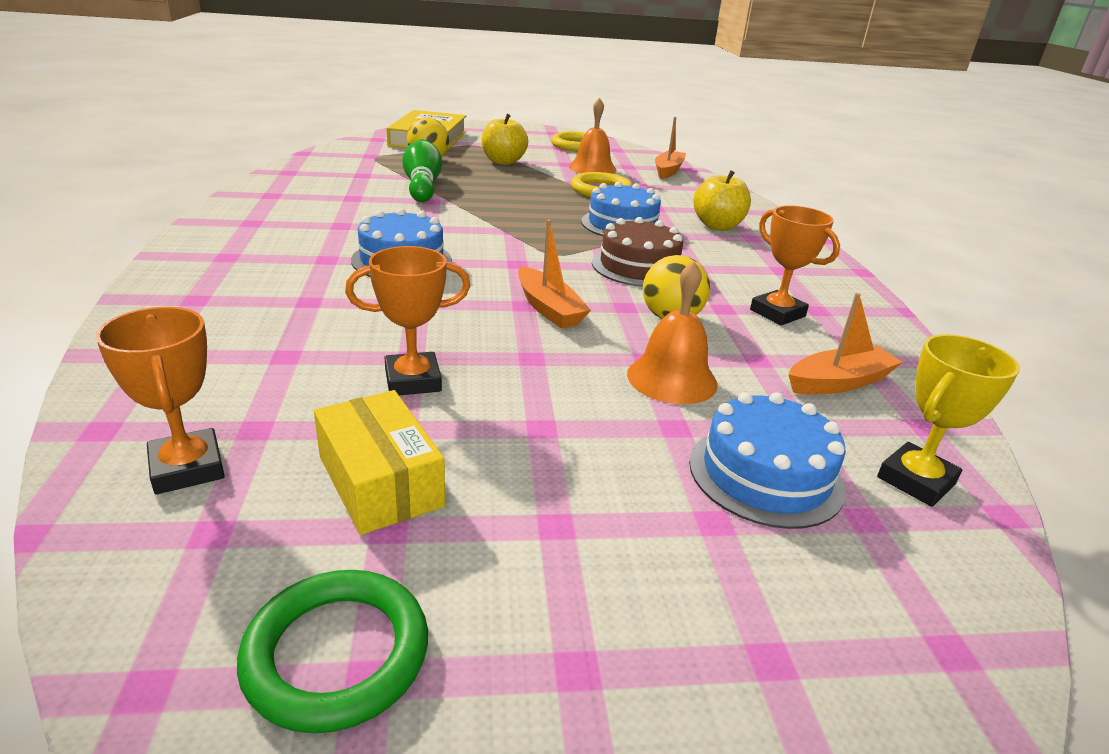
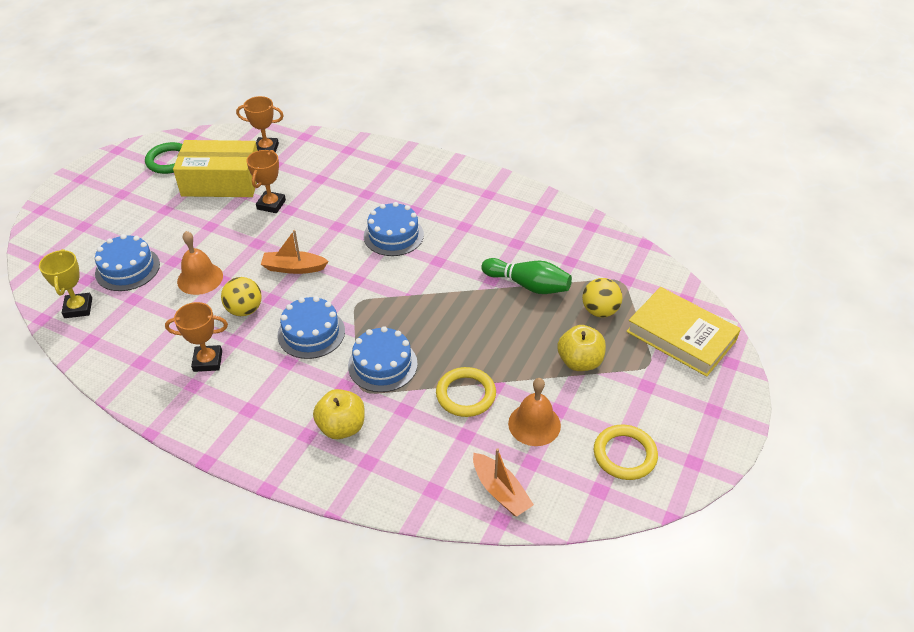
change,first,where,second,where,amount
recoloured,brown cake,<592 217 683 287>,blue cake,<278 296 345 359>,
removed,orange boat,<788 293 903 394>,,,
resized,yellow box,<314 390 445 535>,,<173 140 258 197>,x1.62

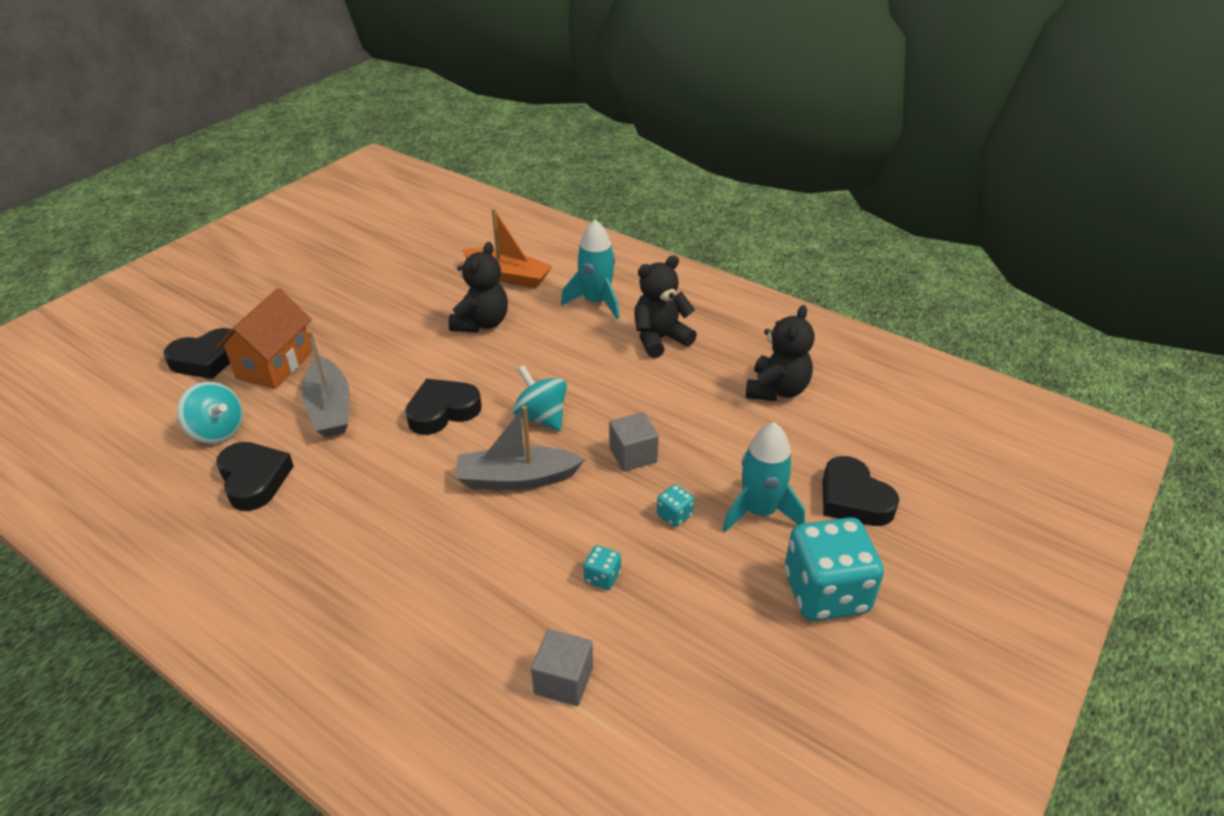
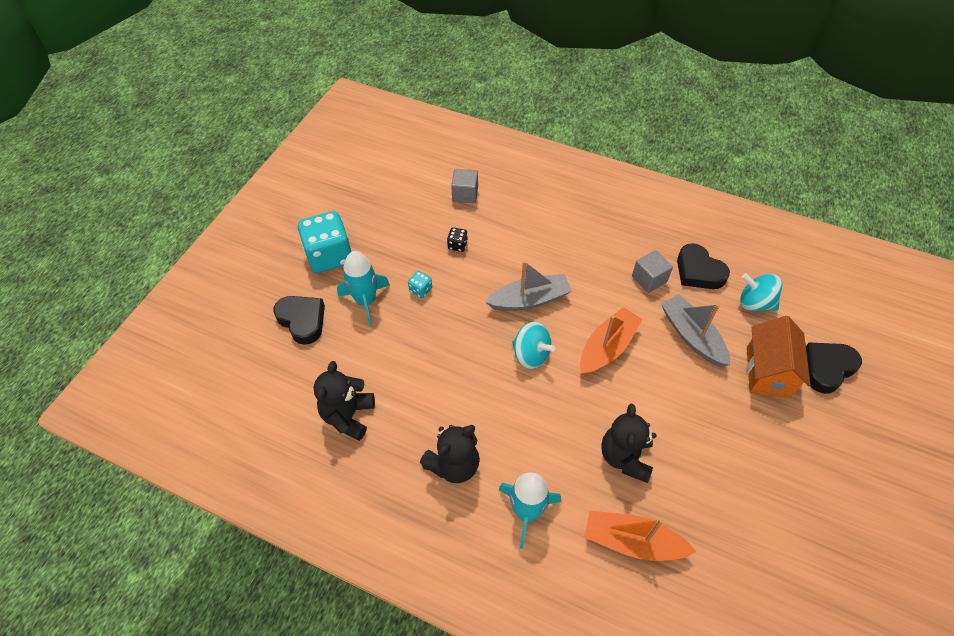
change,first,where,second,where,amount
replaced,black heart,<405 379 482 435>,orange boat,<580 307 643 375>,
moved,grey cube,<609 412 659 471>,,<632 250 673 293>,
recoloured,turquoise dice,<584 545 621 590>,black dice,<447 227 468 252>,

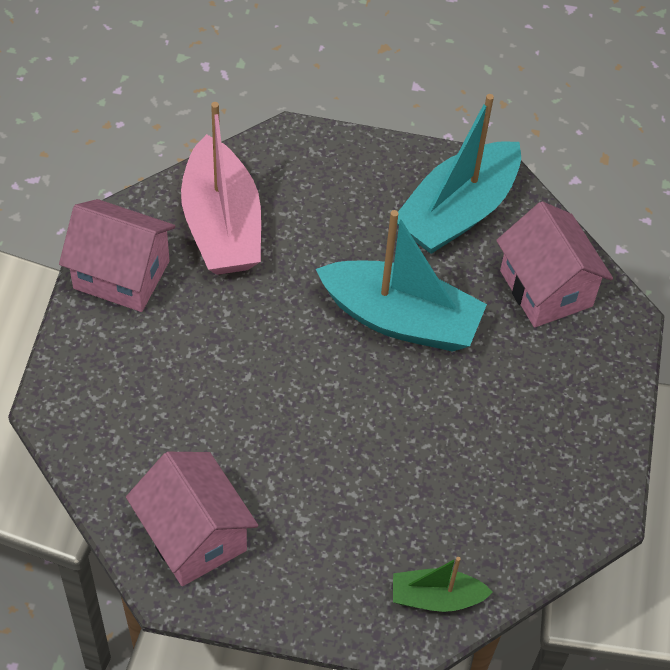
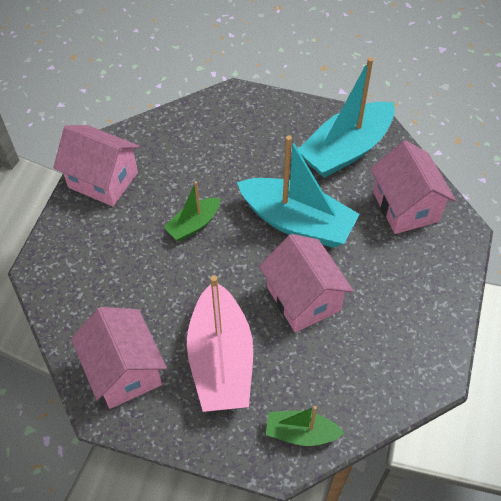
change,first,where,second,where,amount
moved,pink boat,<181 102 261 275>,,<187 275 253 412>,
added,,,green boat,<164 181 221 241>,
added,,,pink house,<259 234 354 333>,

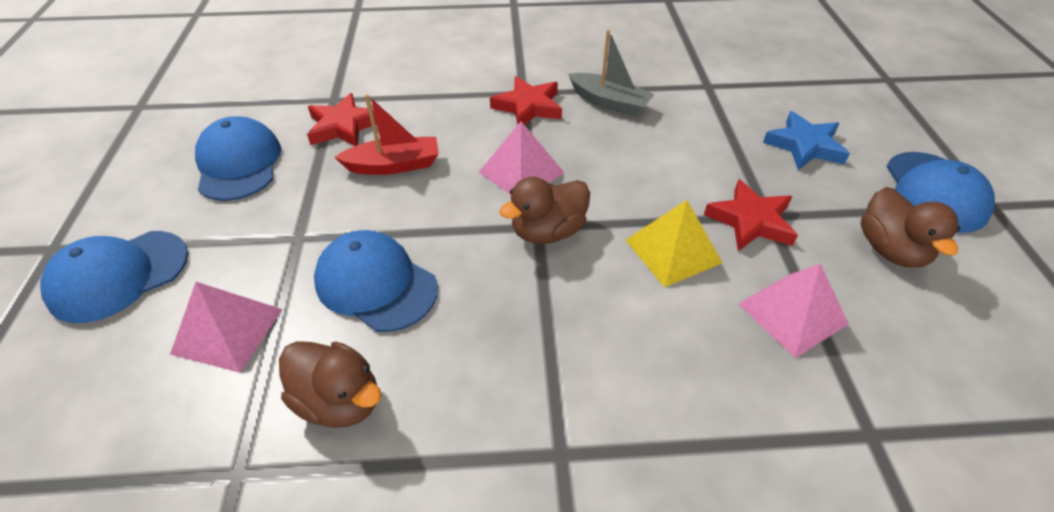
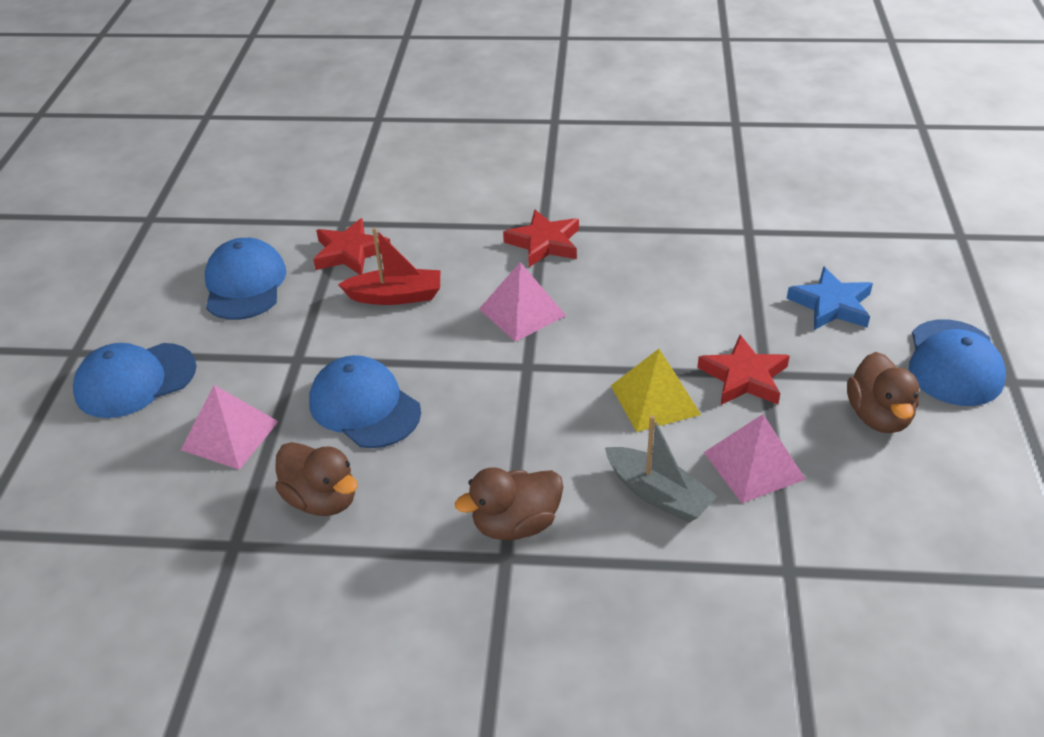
change,first,where,second,where,amount
moved,grey boat,<569 30 655 116>,,<605 415 717 523>,
moved,brown duck,<499 177 590 244>,,<455 467 563 540>,

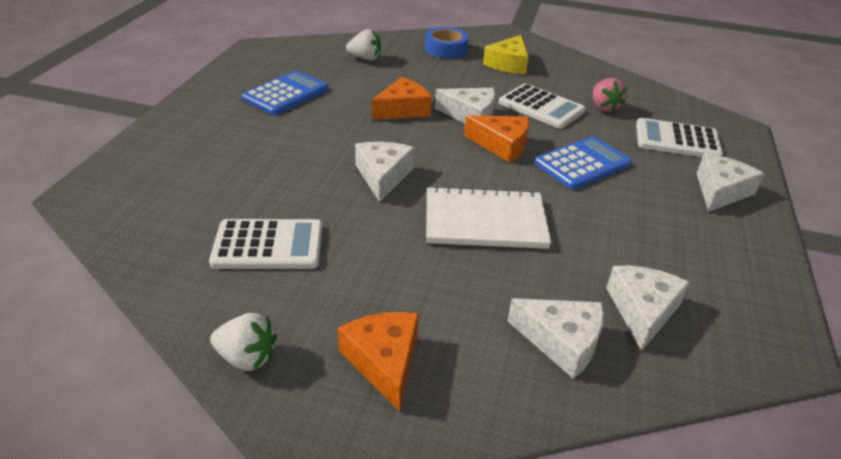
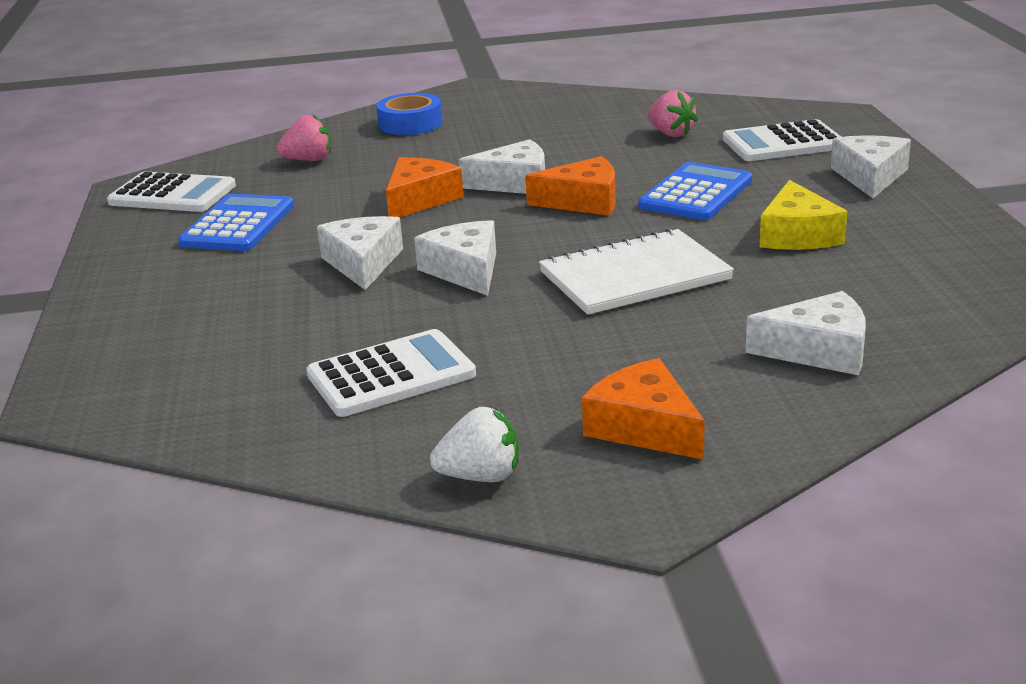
change,first,where,second,where,amount
recoloured,white strawberry,<346 29 381 61>,pink strawberry,<277 114 331 161>,
moved,yellow cheese,<483 35 528 74>,,<760 180 847 250>,
moved,white calculator,<499 83 586 129>,,<107 172 236 212>,
moved,white cheese,<606 266 690 351>,,<317 216 403 290>,

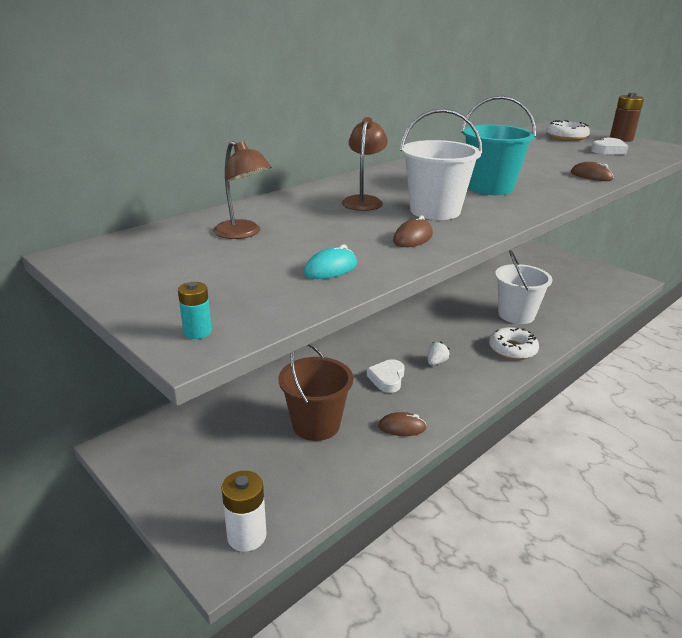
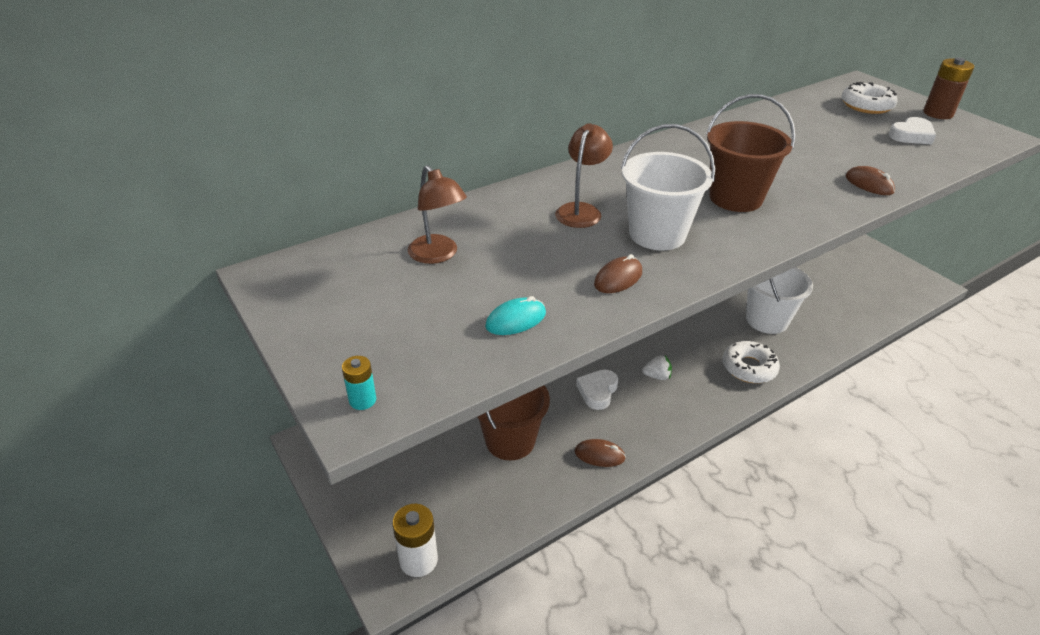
change,first,where,second,where,amount
recoloured,turquoise bucket,<461 96 536 195>,brown bucket,<706 94 796 212>,
turned,white strawberry,<428 341 450 365>,,<642 355 672 380>,45 degrees clockwise

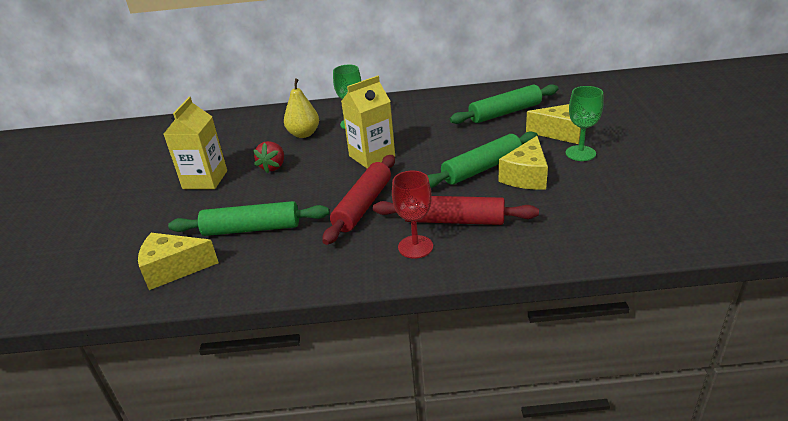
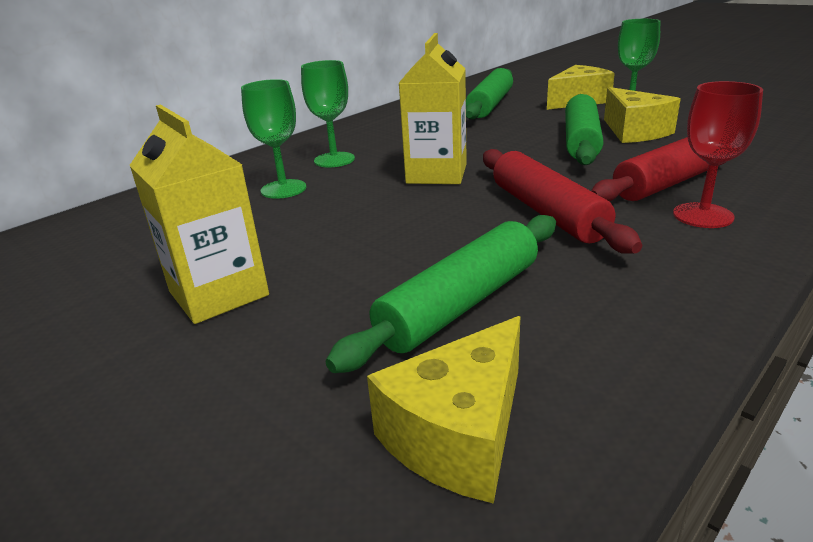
change,first,where,second,where,amount
replaced,yellow pear,<284 78 319 138>,green goblet,<241 79 306 199>,
removed,red strawberry,<253 141 284 173>,,,

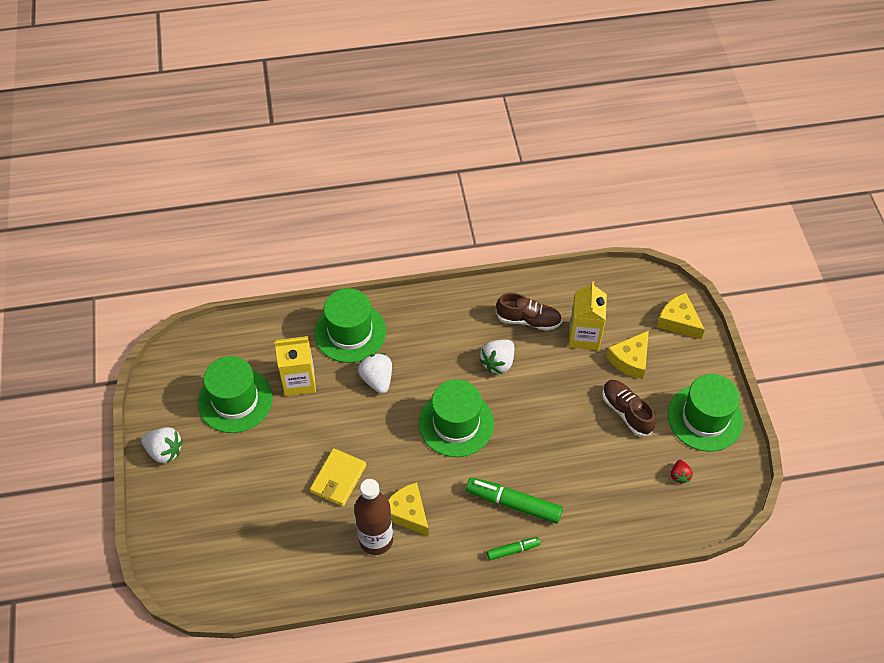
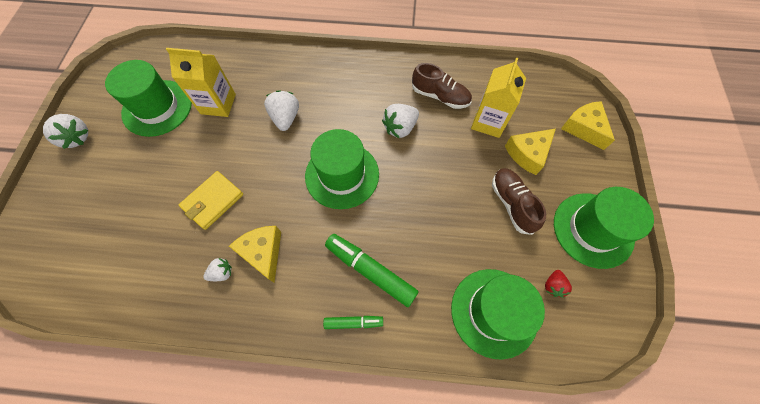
change,first,where,second,where,amount
moved,green hat,<314 288 386 363>,,<451 269 545 360>,
replaced,brown bottle,<354 479 393 555>,white strawberry,<203 258 232 281>,

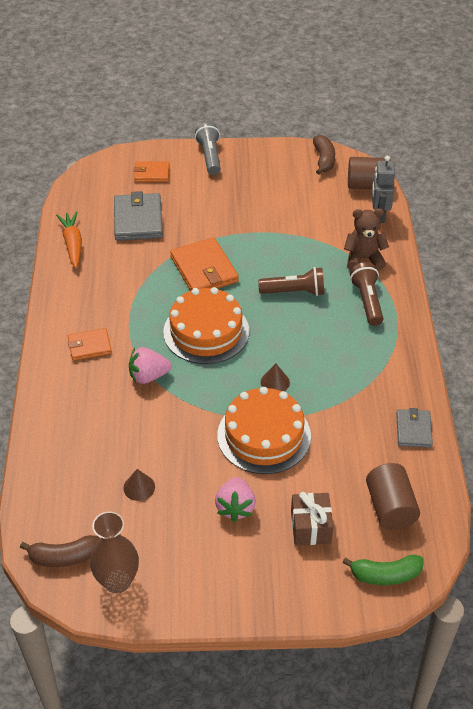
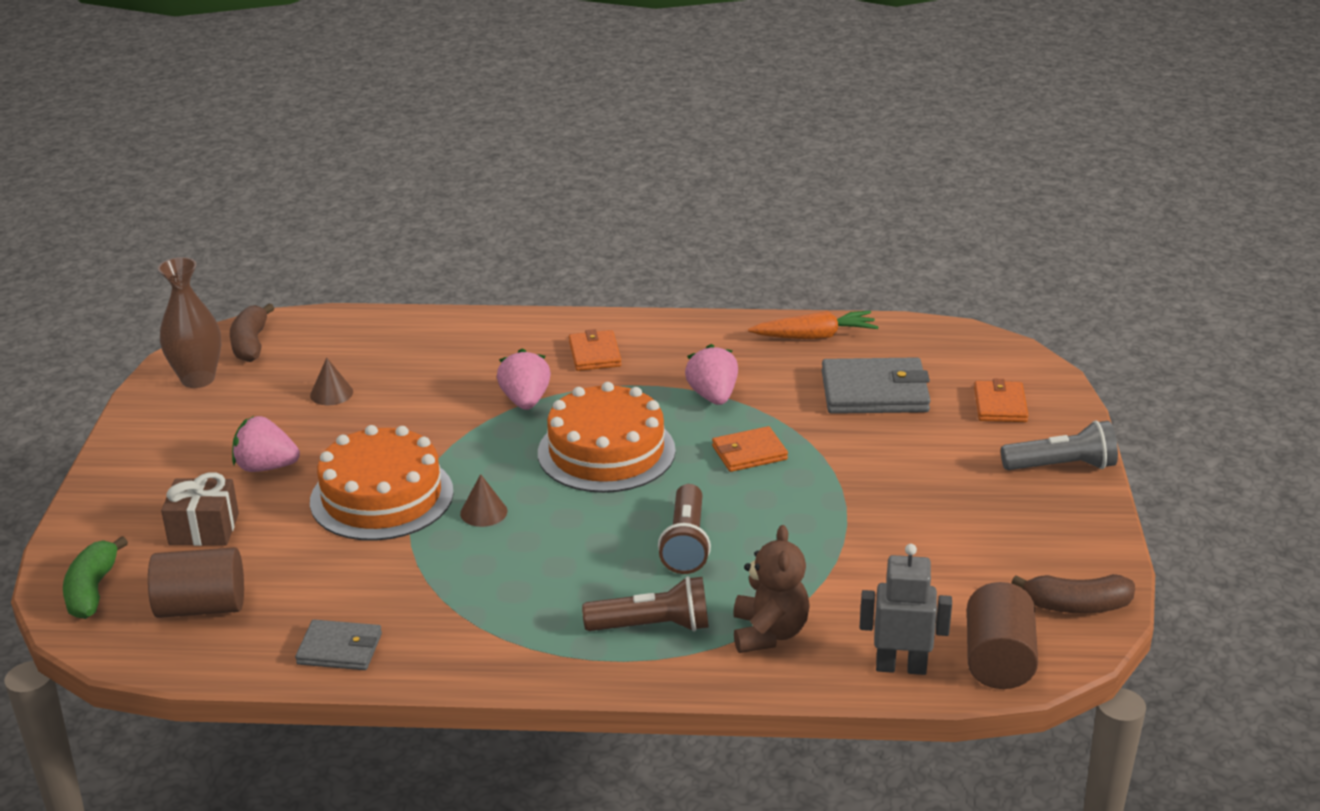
change,first,where,second,where,amount
resized,orange wallet,<170 237 239 291>,,<712 426 788 472>,x0.60
added,,,pink strawberry,<685 344 738 405>,

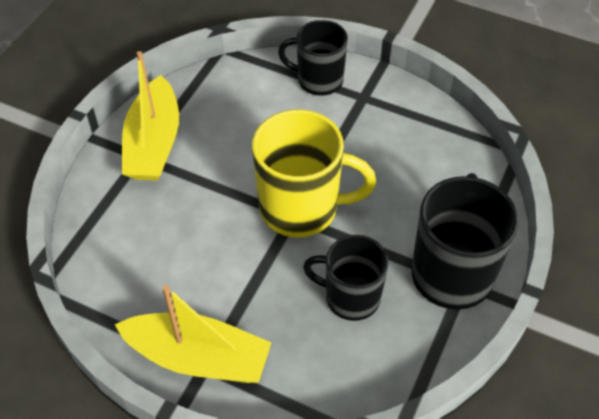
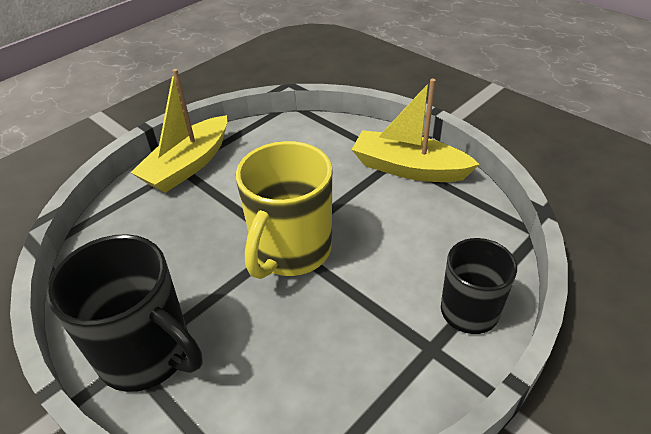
change,first,where,second,where,amount
removed,black mug,<303 235 388 321>,,,

